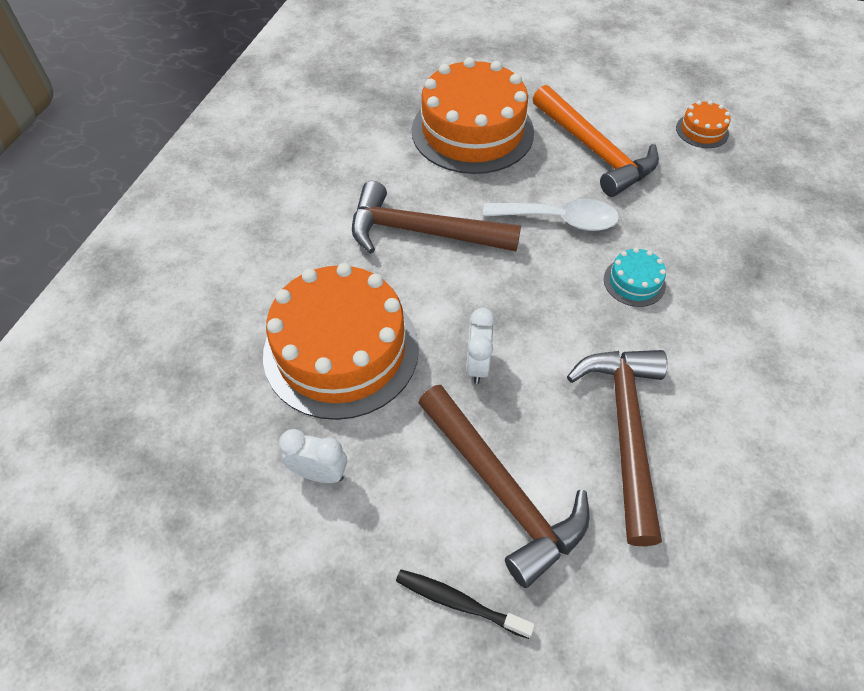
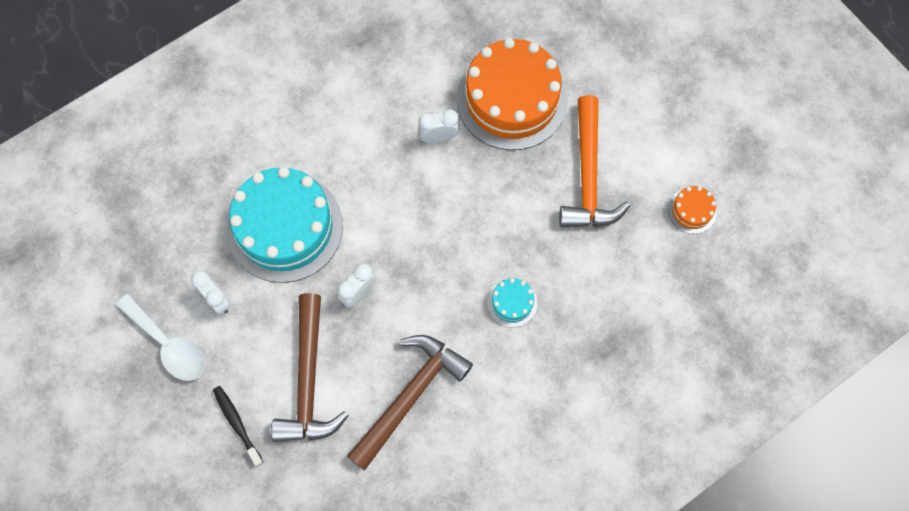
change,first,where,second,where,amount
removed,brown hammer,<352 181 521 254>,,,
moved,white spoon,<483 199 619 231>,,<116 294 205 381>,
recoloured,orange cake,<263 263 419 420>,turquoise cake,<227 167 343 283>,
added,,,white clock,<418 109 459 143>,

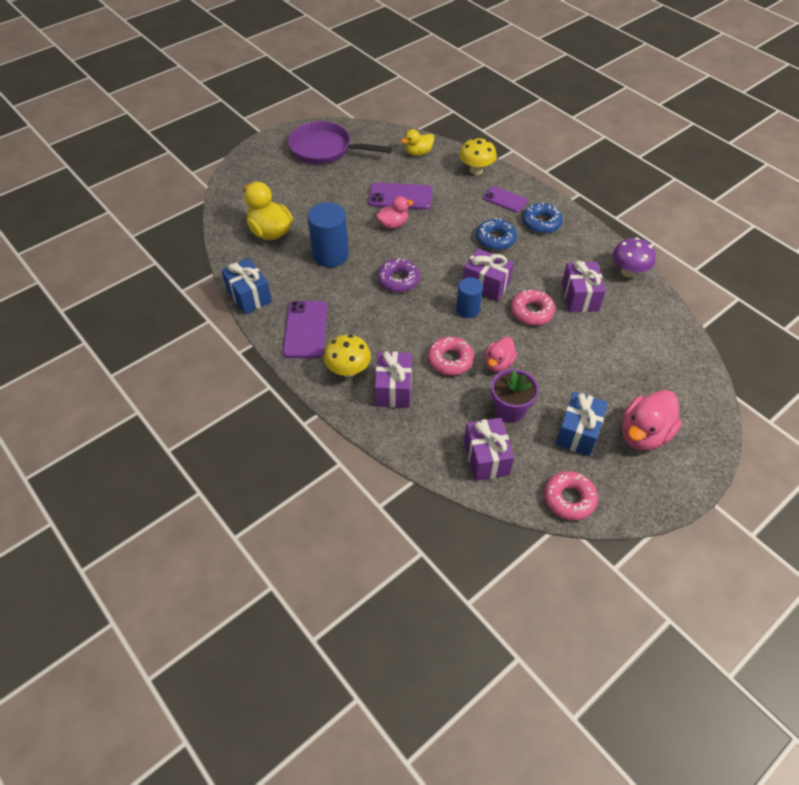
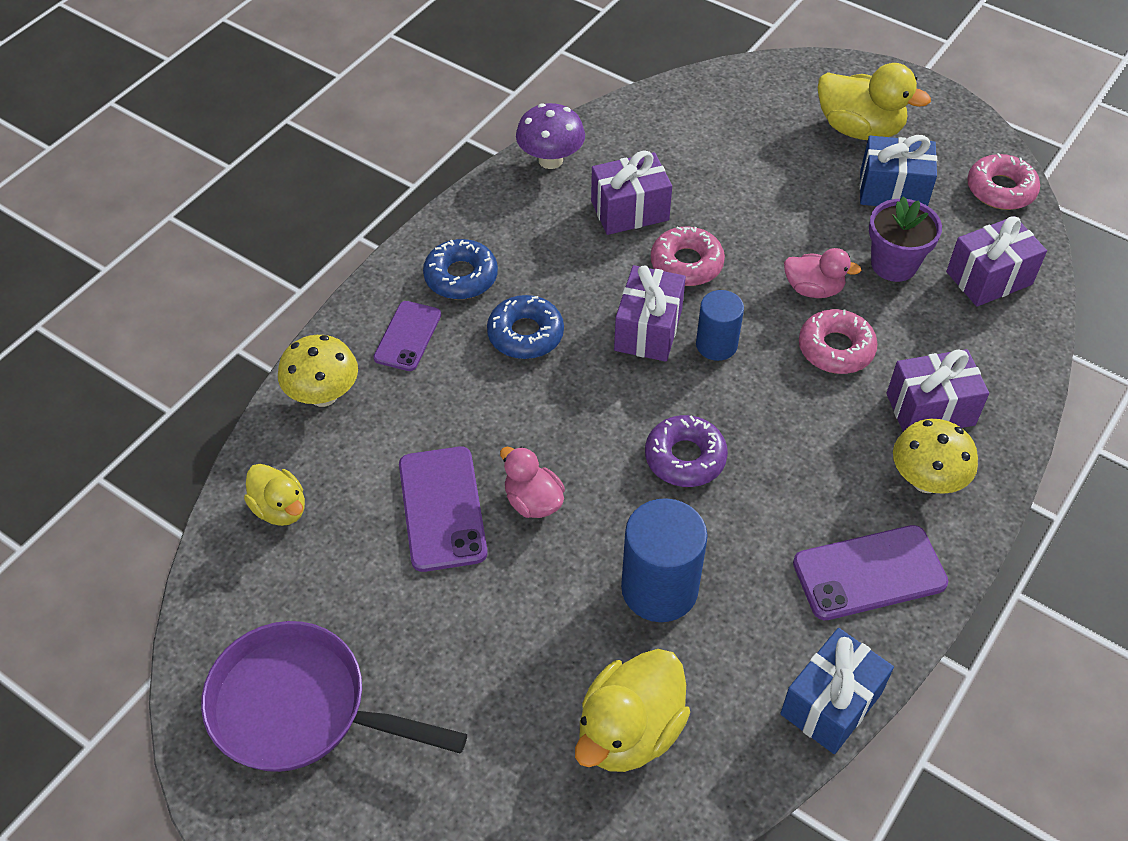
change,first,where,second,where,amount
turned,purple pan,<288 121 392 164>,,<201 621 467 772>,105 degrees clockwise
recoloured,pink duck,<622 390 682 451>,yellow duck,<818 63 931 140>,

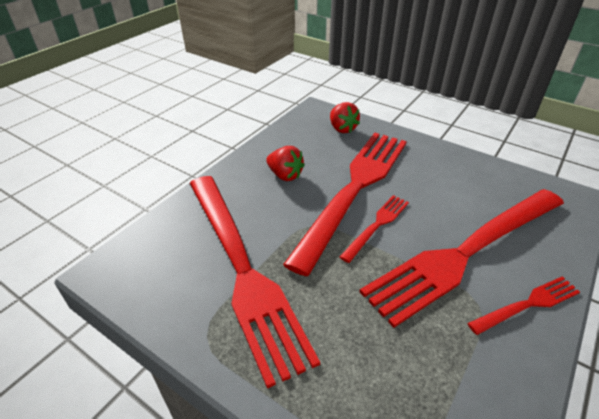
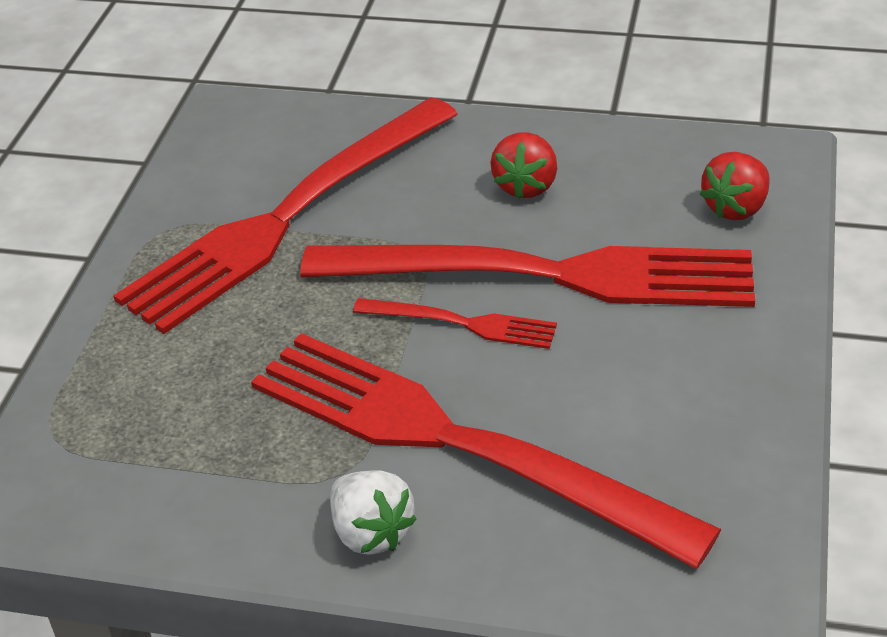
change,first,where,second,where,amount
replaced,red fork,<467 276 580 335>,white strawberry,<330 470 416 555>,

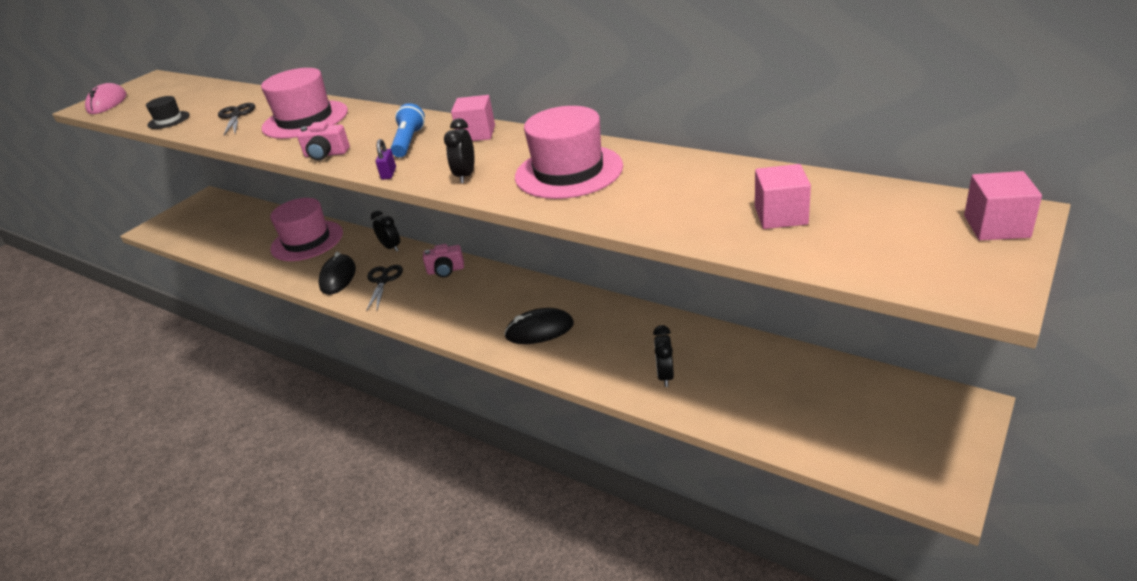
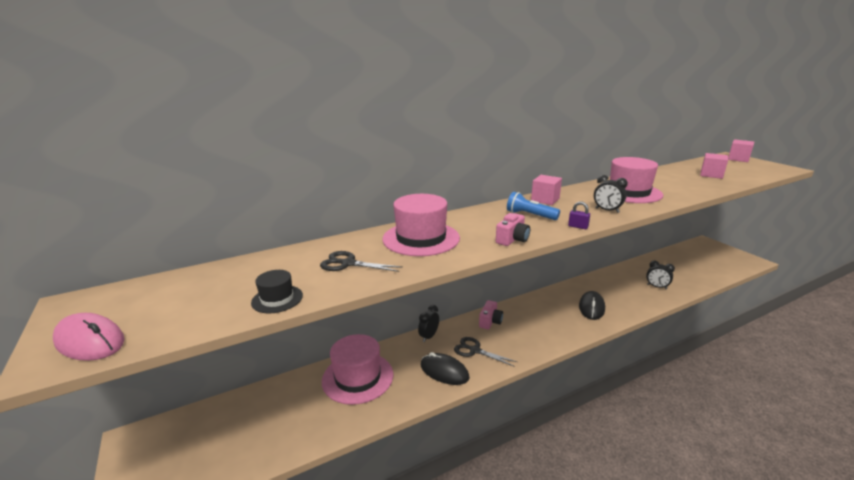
change,first,where,second,where,amount
turned,black clock,<371 210 400 252>,,<418 305 439 342>,45 degrees counterclockwise

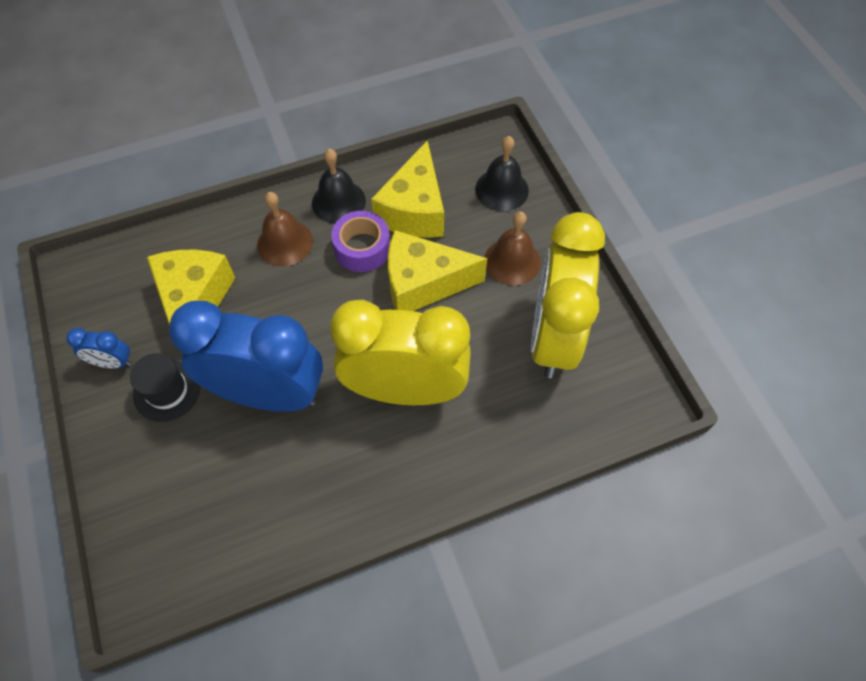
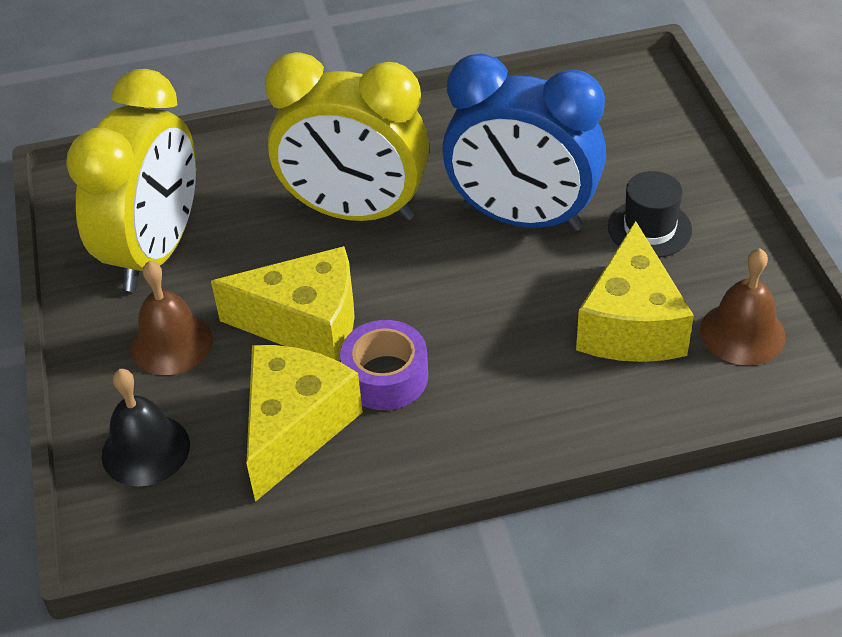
change,first,where,second,where,amount
removed,black bell,<312 149 366 224>,,,
moved,brown bell,<257 192 313 266>,,<700 248 786 365>,
removed,blue clock,<66 328 132 369>,,,

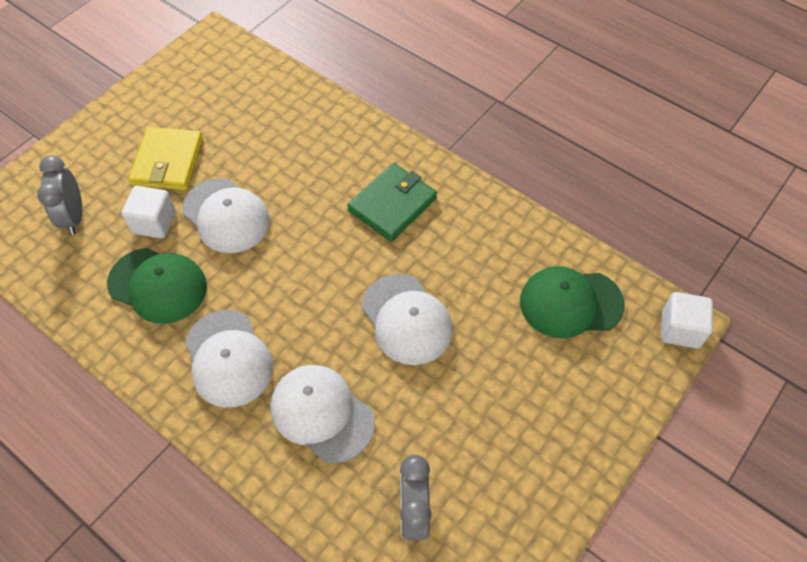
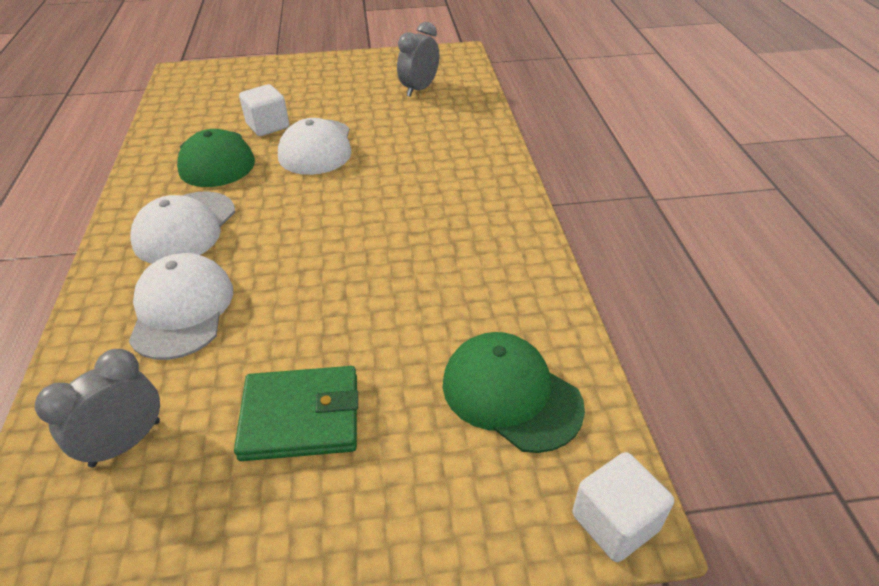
change,first,where,second,where,amount
removed,yellow wallet,<129 127 203 190>,,,
moved,grey clock,<37 155 82 235>,,<397 22 439 97>,
moved,green wallet,<347 163 437 242>,,<234 366 358 461>,
removed,white cap,<362 274 453 365>,,,

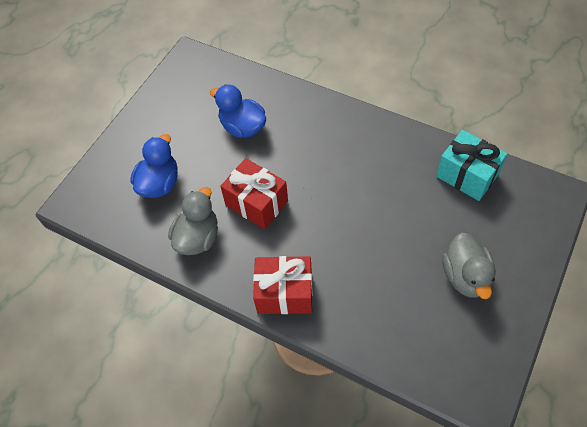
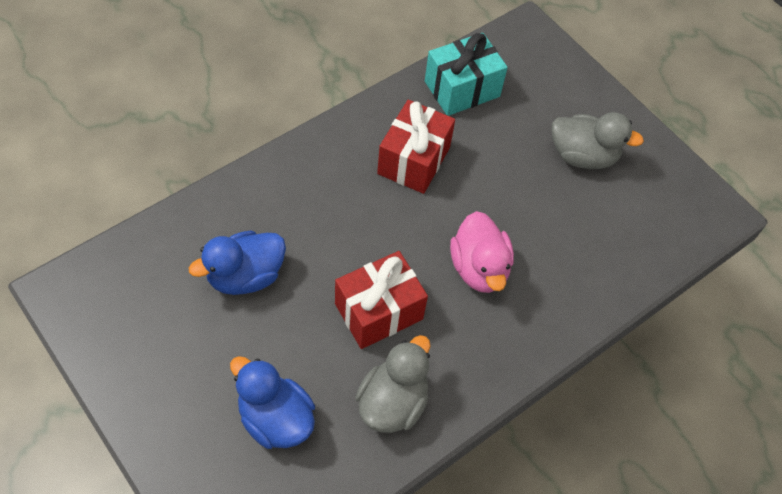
change,first,where,second,where,amount
turned,grey duck,<168 187 218 255>,,<355 335 431 433>,75 degrees clockwise
moved,red gift,<253 256 313 314>,,<377 100 455 194>,
added,,,pink duck,<450 211 514 293>,

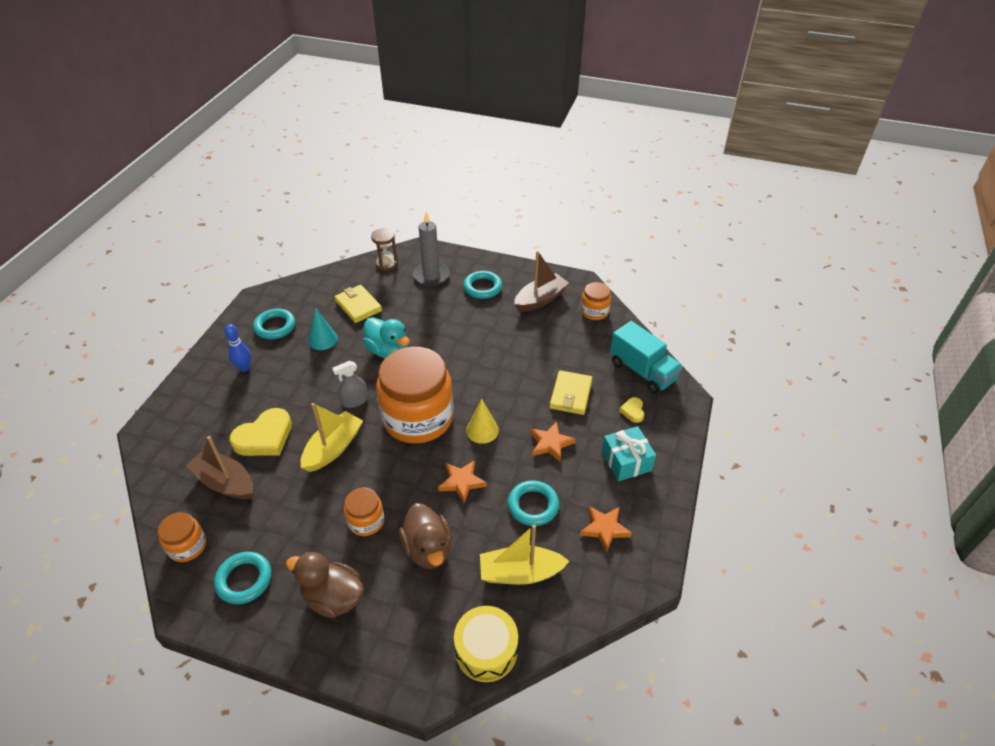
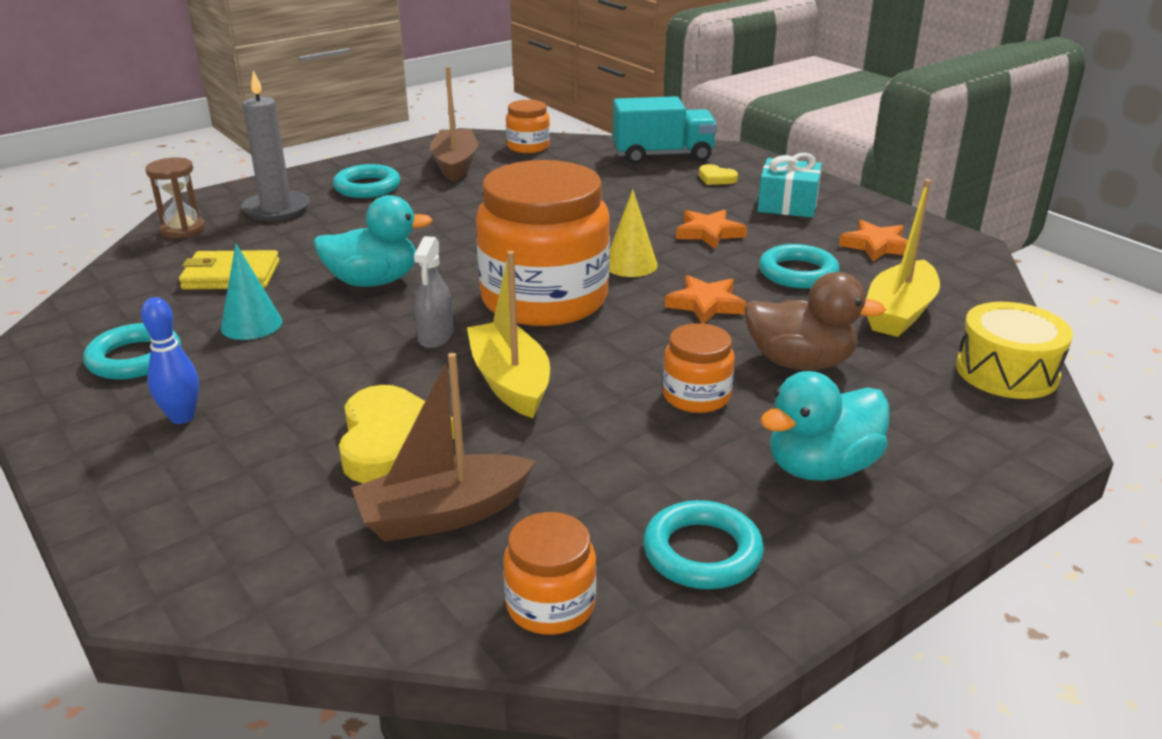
change,first,where,second,where,amount
removed,yellow wallet,<550 370 592 415>,,,
recoloured,brown duck,<286 552 364 618>,turquoise duck,<760 371 889 481>,

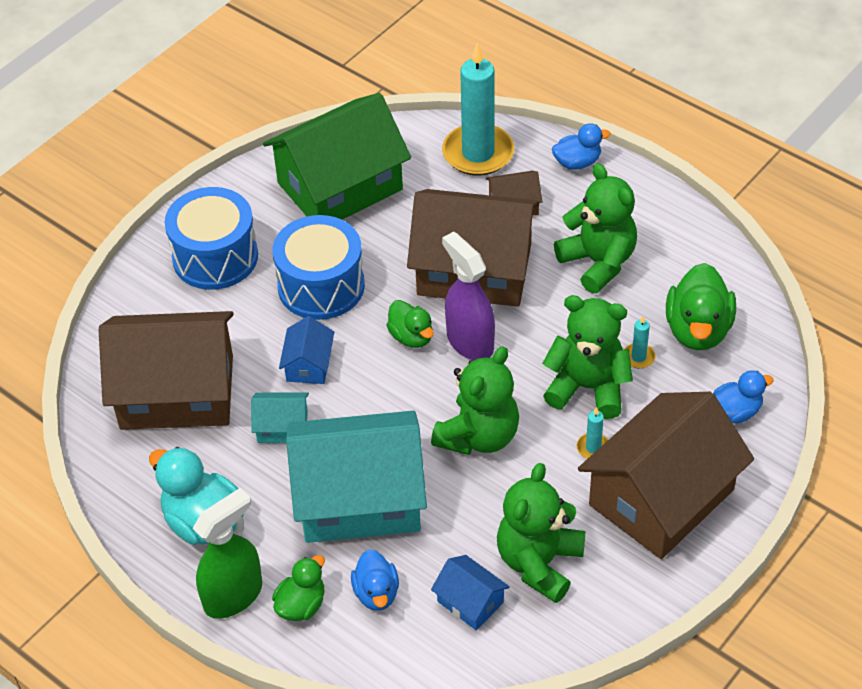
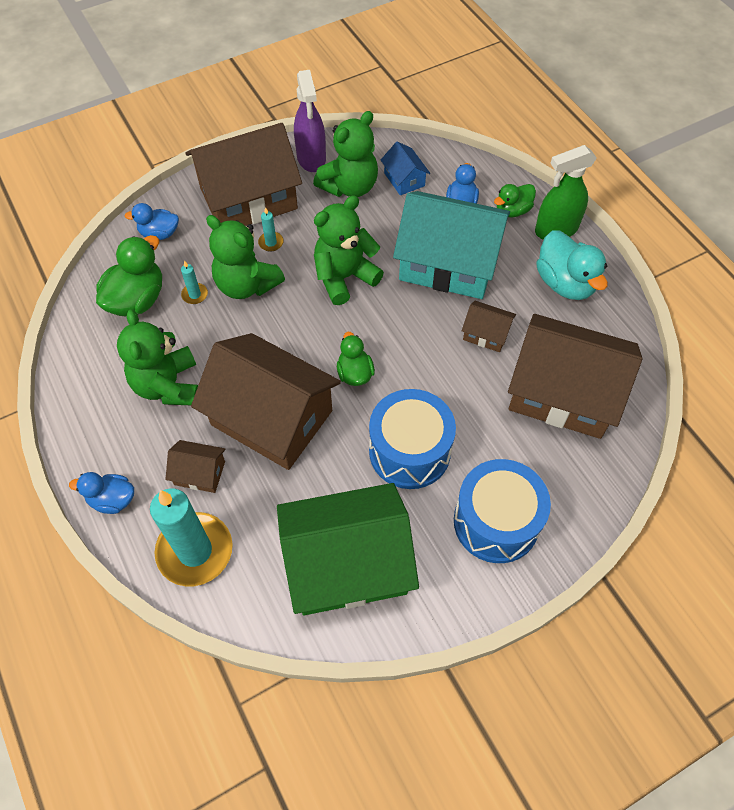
change,first,where,second,where,amount
moved,purple spray bottle,<442 232 495 360>,,<294 70 326 172>,
removed,blue house,<279 316 334 384>,,,
recoloured,turquoise house,<251 392 309 443>,brown house,<462 301 516 352>,

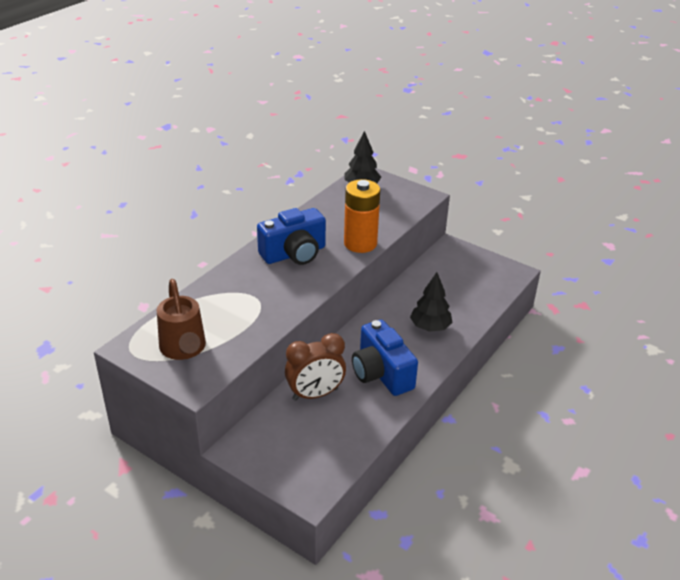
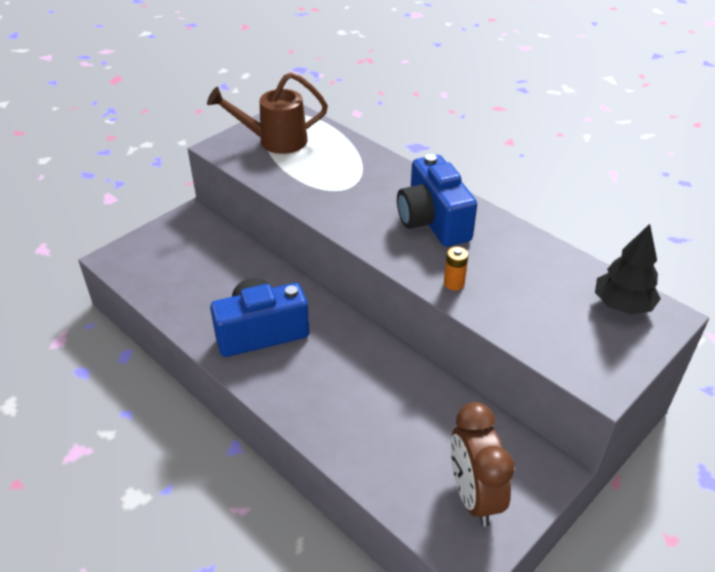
change,first,where,second,where,amount
resized,orange battery,<344 179 380 253>,,<444 247 469 290>,x0.42
removed,black tree,<410 272 453 332>,,,
moved,brown clock,<285 333 346 401>,,<450 402 514 526>,

